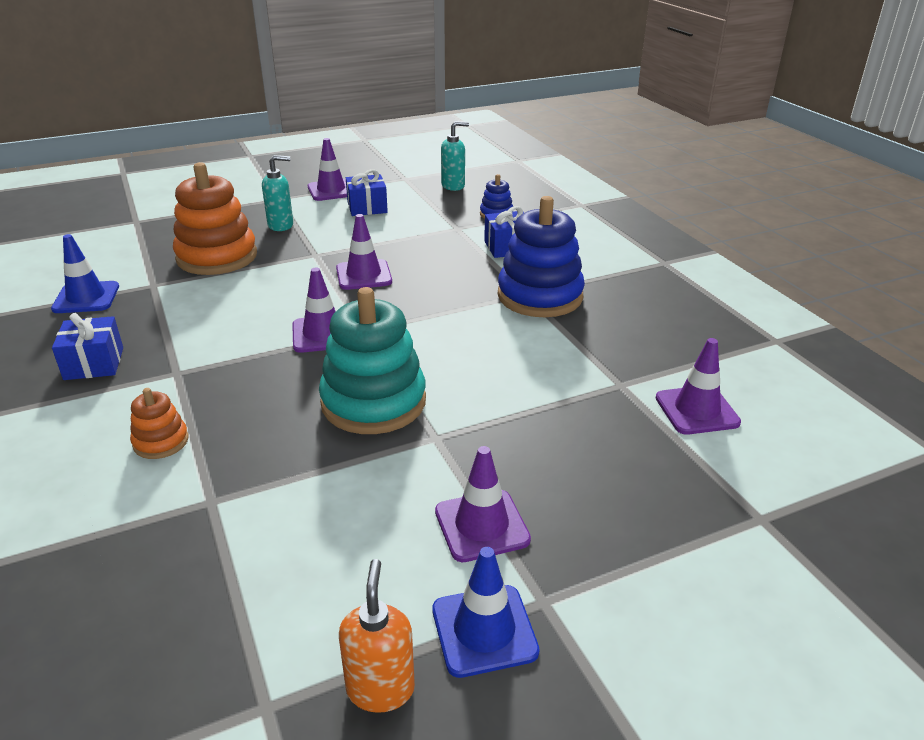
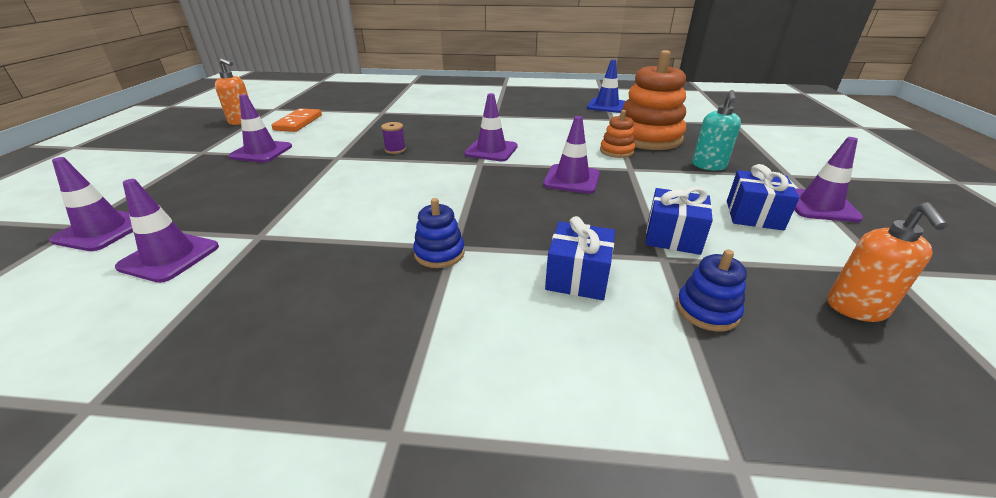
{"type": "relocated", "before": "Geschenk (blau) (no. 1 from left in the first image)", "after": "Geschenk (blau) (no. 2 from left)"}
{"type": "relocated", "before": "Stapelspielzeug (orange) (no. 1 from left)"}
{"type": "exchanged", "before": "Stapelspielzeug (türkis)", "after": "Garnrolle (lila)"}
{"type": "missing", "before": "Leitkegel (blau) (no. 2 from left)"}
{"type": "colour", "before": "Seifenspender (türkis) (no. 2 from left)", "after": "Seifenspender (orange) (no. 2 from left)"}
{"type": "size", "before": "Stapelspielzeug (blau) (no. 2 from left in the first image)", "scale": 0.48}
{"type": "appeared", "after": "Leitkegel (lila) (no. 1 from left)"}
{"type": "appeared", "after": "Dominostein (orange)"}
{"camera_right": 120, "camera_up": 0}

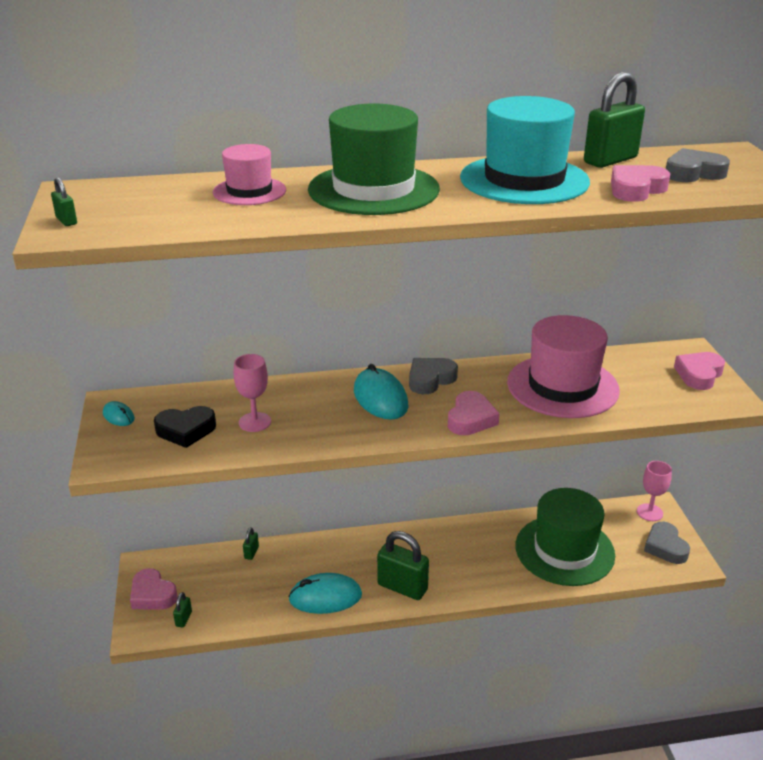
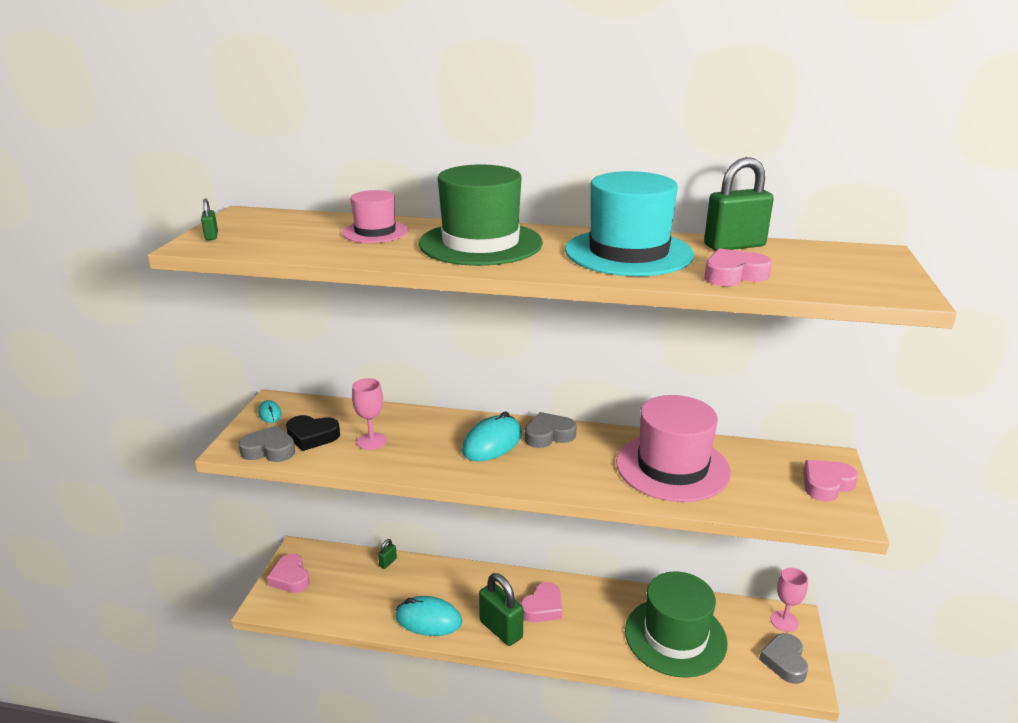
{"type": "missing", "before": "Vorhängeschloss (grün) (no. 2 from left)"}
{"type": "spun", "before": "Computermaus (türkis) (no. 3 from left)", "turn": 45}
{"type": "relocated", "before": "Herz (rosa) (no. 2 from left)"}
{"type": "relocated", "before": "Herz (grau) (no. 3 from left in the first image)", "after": "Herz (grau) (no. 1 from left)"}
{"camera_right": 20, "camera_up": -5}

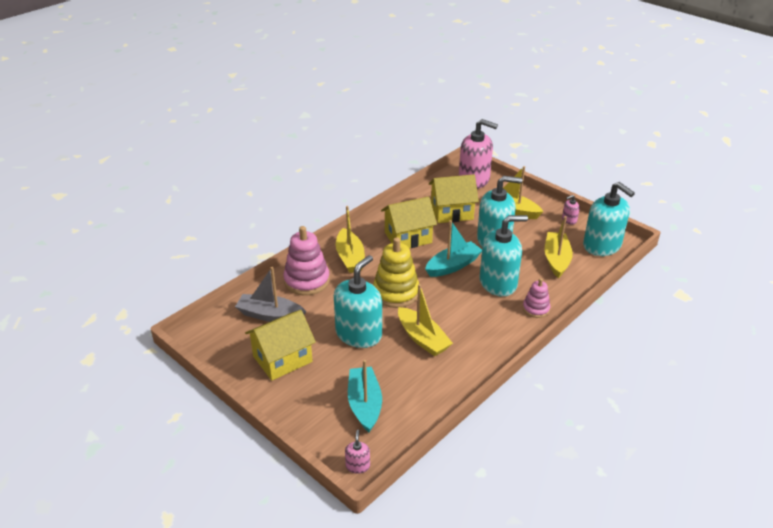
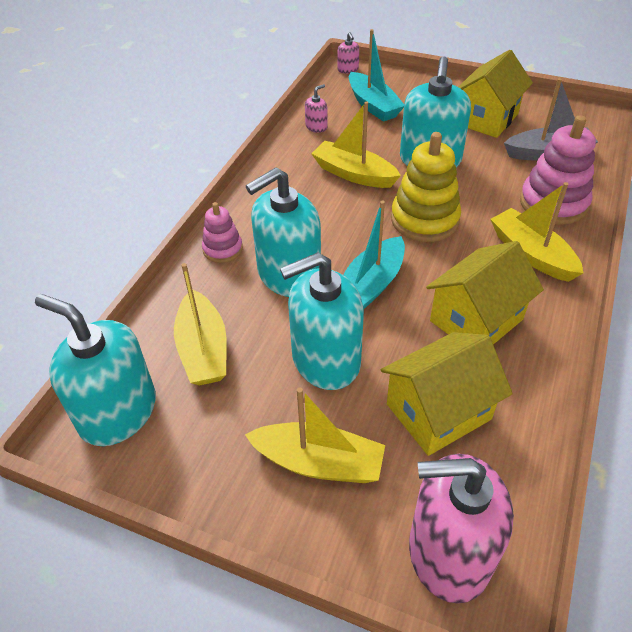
{"type": "relocated", "before": "Seifenspender (rosa) (no. 3 from left in the first image)", "after": "Seifenspender (rosa) (no. 1 from left)"}
{"camera_right": 160, "camera_up": 10}

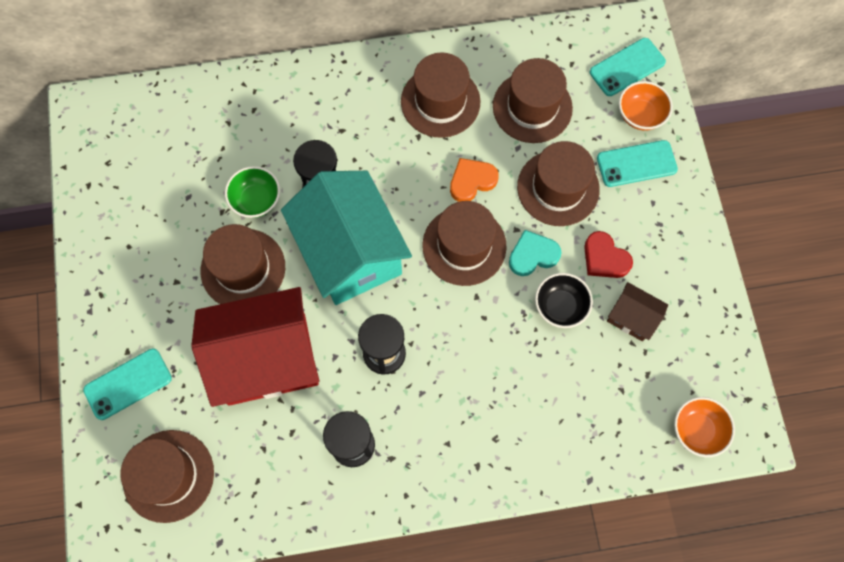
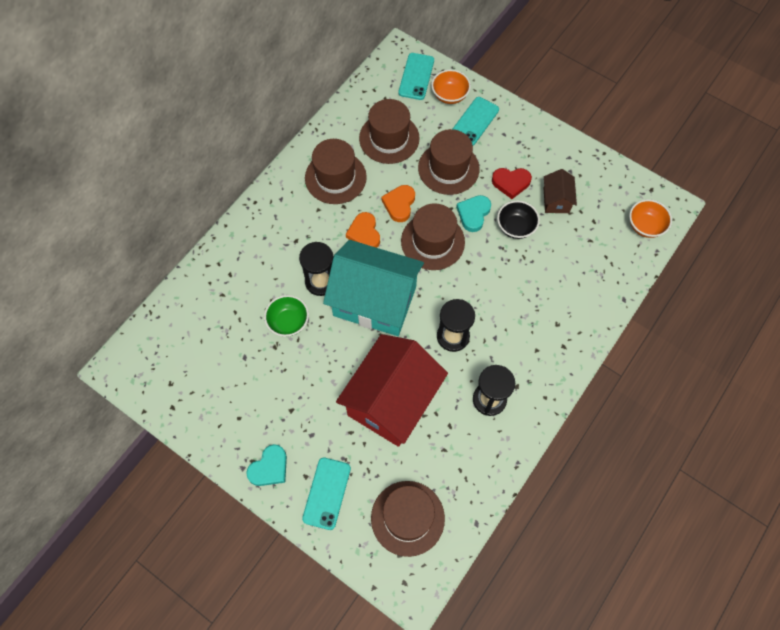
{"type": "missing", "before": "Hut (braun) (no. 2 from left)"}
{"type": "spun", "before": "Haus (braun)", "turn": -75}
{"type": "appeared", "after": "Herz (türkis) (no. 1 from left)"}
{"type": "appeared", "after": "Herz (orange) (no. 1 from left)"}
{"camera_right": -45, "camera_up": -5}

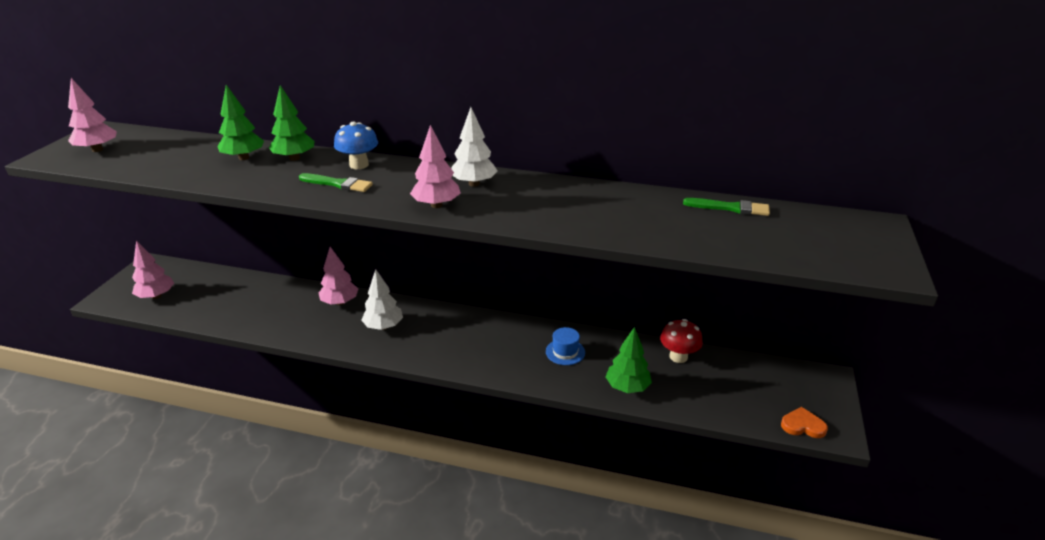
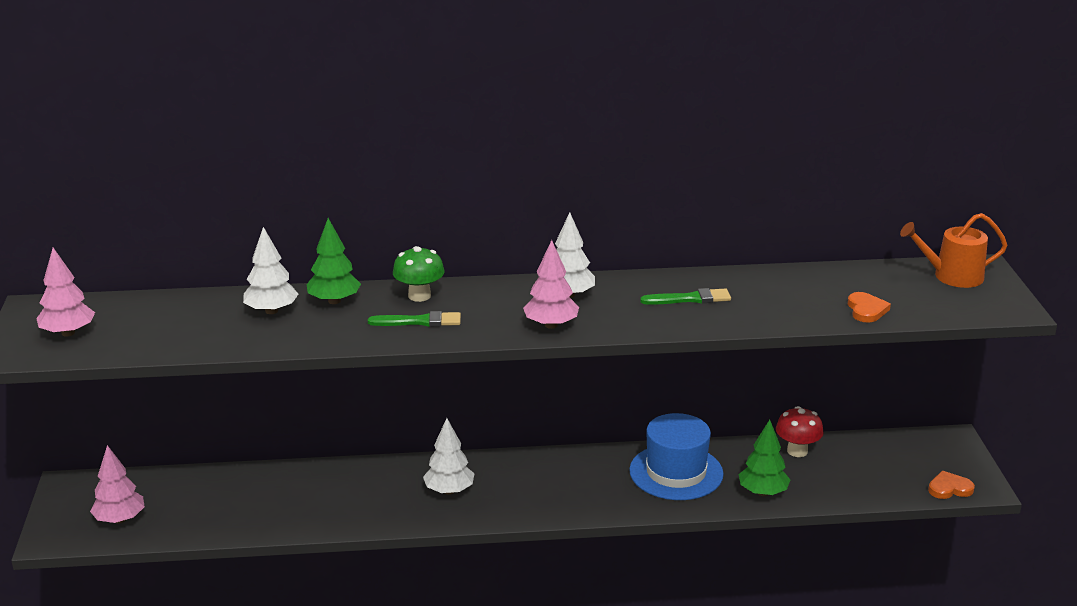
{"type": "colour", "before": "Baum (grün) (no. 1 from left)", "after": "Baum (weiß) (no. 1 from left)"}
{"type": "missing", "before": "Baum (rosa) (no. 3 from left)"}
{"type": "colour", "before": "Pilz (blau)", "after": "Pilz (grün)"}
{"type": "size", "before": "Hut (blau)", "scale": 2.0}
{"type": "relocated", "before": "Pinsel (grün) (no. 2 from left)"}
{"type": "appeared", "after": "Herz (orange) (no. 1 from left)"}
{"type": "appeared", "after": "Gießkanne (orange)"}
{"camera_right": -20, "camera_up": -5}

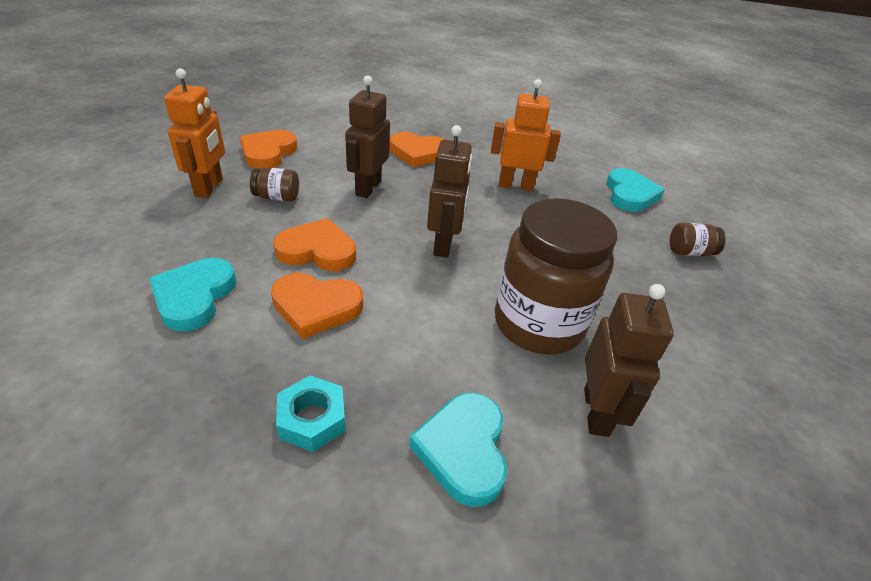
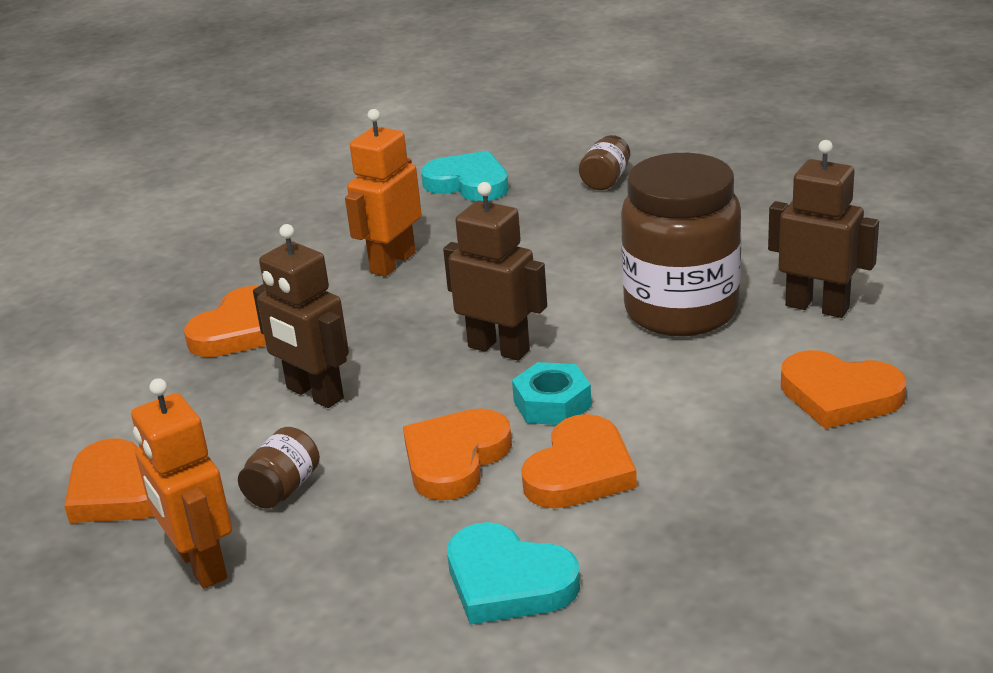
{"type": "spun", "before": "Roboter (orange) (no. 1 from left)", "turn": -150}
{"type": "relocated", "before": "Sechskantmutter (türkis)"}
{"type": "colour", "before": "Herz (türkis) (no. 2 from left)", "after": "Herz (orange) (no. 5 from left)"}
{"camera_right": -60, "camera_up": -10}

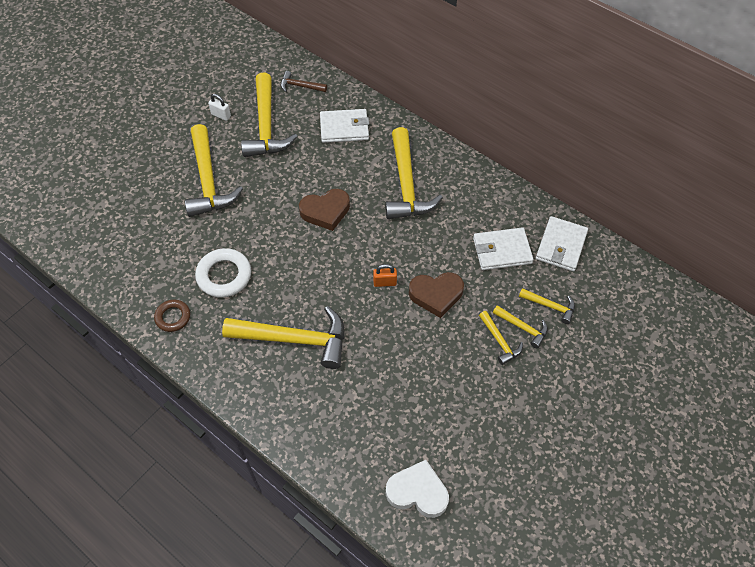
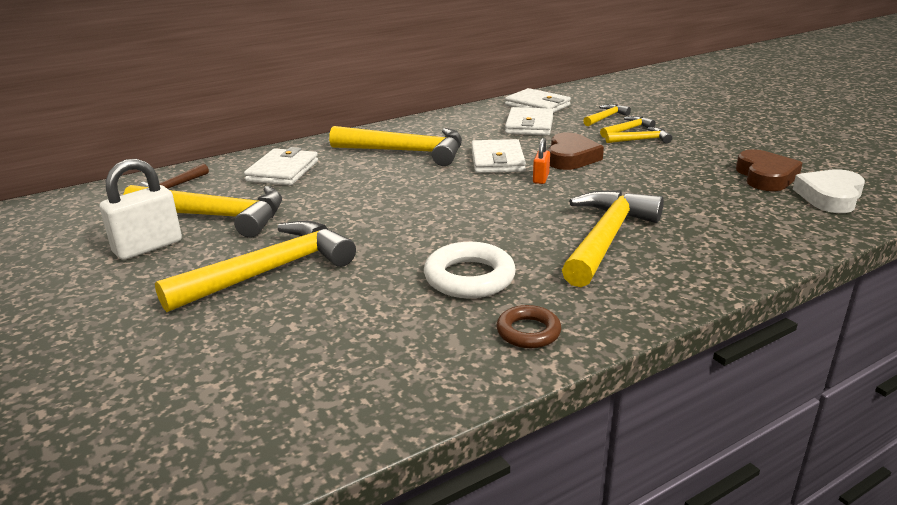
{"type": "spun", "before": "Hammer (gelb) (no. 1 from left in the first image)", "turn": -45}
{"type": "size", "before": "Vorhängeschloss (weiß)", "scale": 1.87}
{"type": "relocated", "before": "Herz (braun) (no. 1 from left in the first image)", "after": "Herz (braun) (no. 2 from left)"}
{"type": "appeared", "after": "Geldbörse (weiß) (no. 2 from left)"}
{"camera_right": -70, "camera_up": -30}

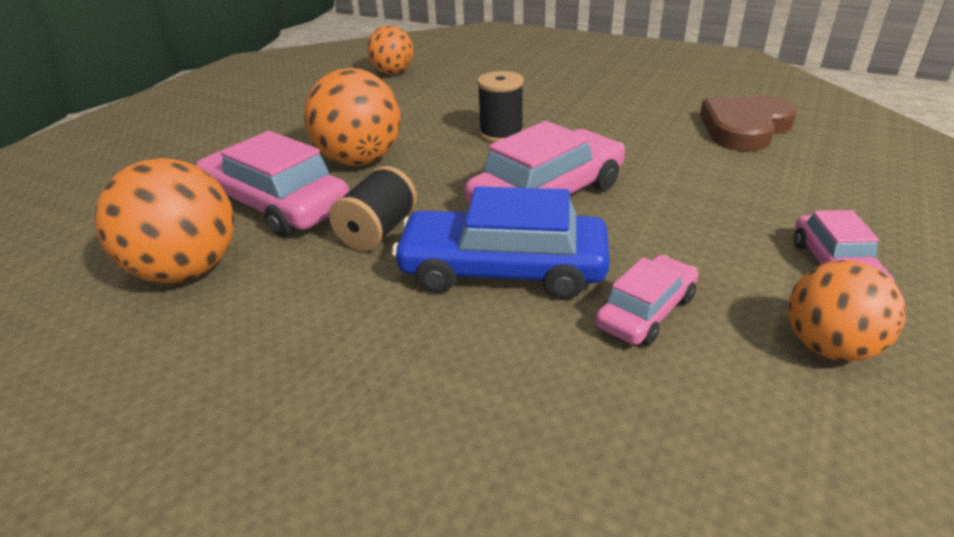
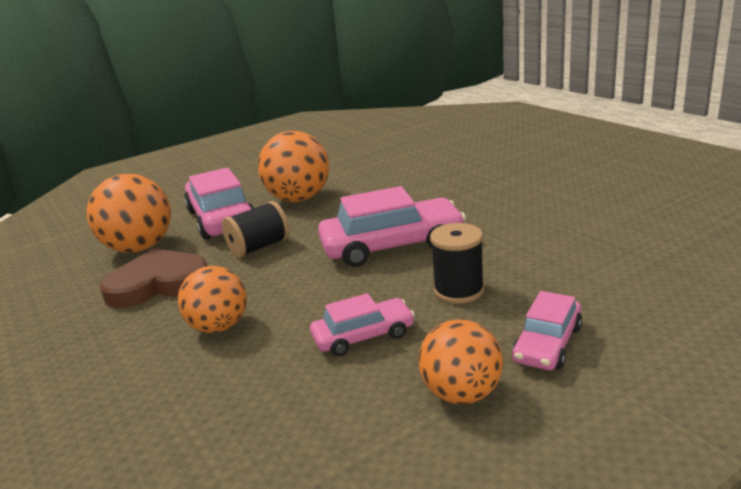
{"type": "relocated", "before": "Ball (orange) (no. 3 from left in the first image)", "after": "Ball (orange) (no. 2 from left)"}
{"type": "missing", "before": "Auto (blau)"}
{"type": "relocated", "before": "Garnrolle (schwarz) (no. 2 from left)"}
{"type": "relocated", "before": "Herz (braun)"}
{"camera_right": 30, "camera_up": -10}

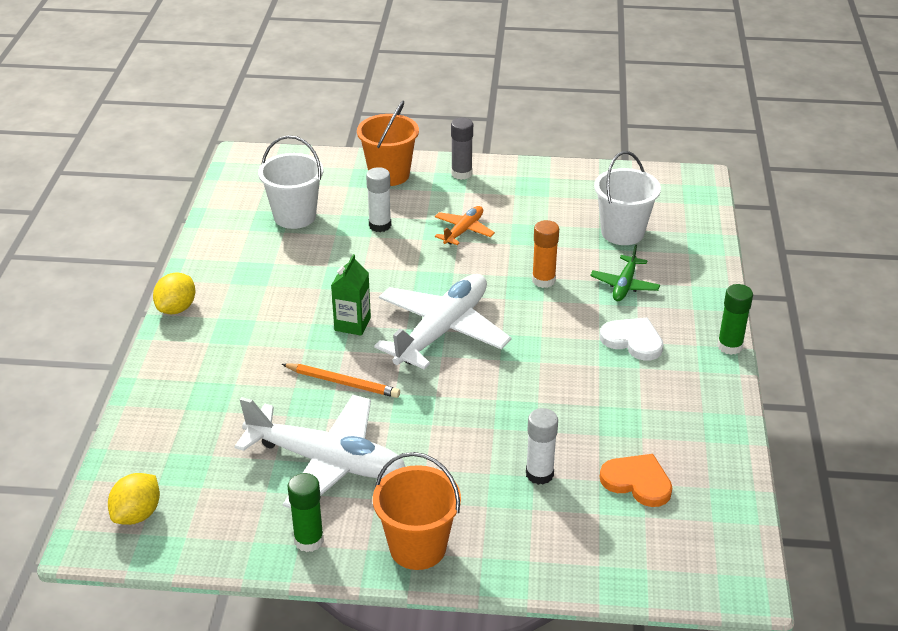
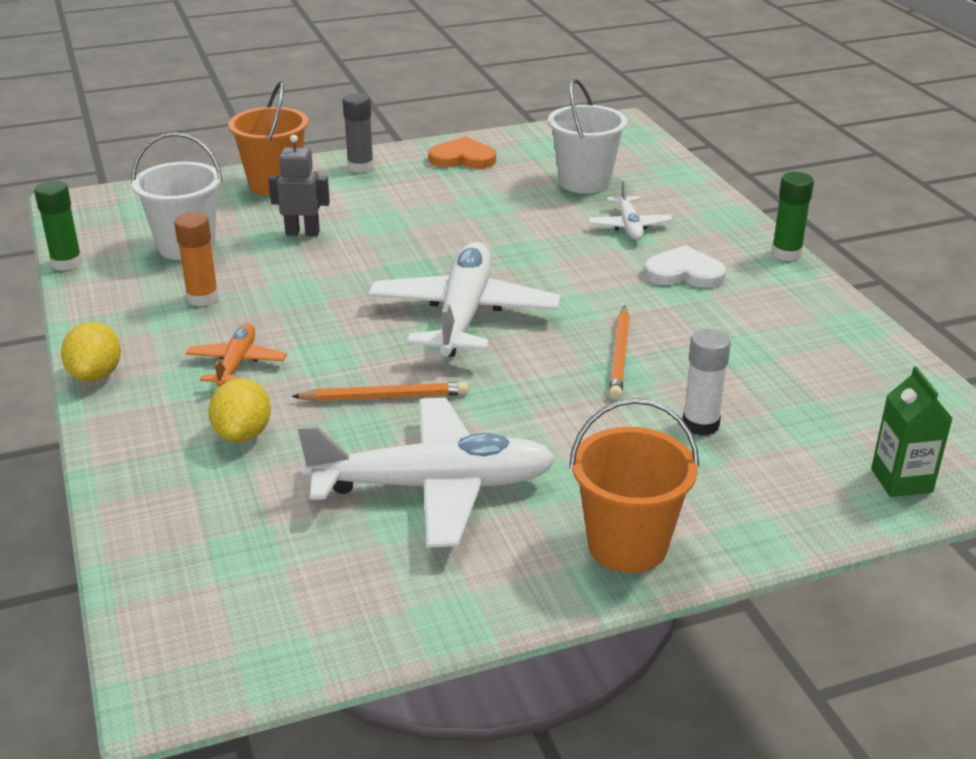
{"type": "relocated", "before": "Zitrone (gelb) (no. 1 from left in the first image)", "after": "Zitrone (gelb) (no. 2 from left)"}
{"type": "relocated", "before": "Klebestift (grün) (no. 1 from left)"}
{"type": "relocated", "before": "Getränkekarton (grün)"}
{"type": "exchanged", "before": "Klebestift (weiß) (no. 1 from left)", "after": "Roboter (grau)"}
{"type": "relocated", "before": "Flugzeug (orange)"}
{"type": "relocated", "before": "Klebestift (orange)"}
{"type": "colour", "before": "Flugzeug (grün)", "after": "Flugzeug (weiß) (no. 3 from left)"}
{"type": "relocated", "before": "Herz (orange)"}
{"type": "appeared", "after": "Bleistift (orange) (no. 2 from left)"}
{"camera_right": -25, "camera_up": -5}

